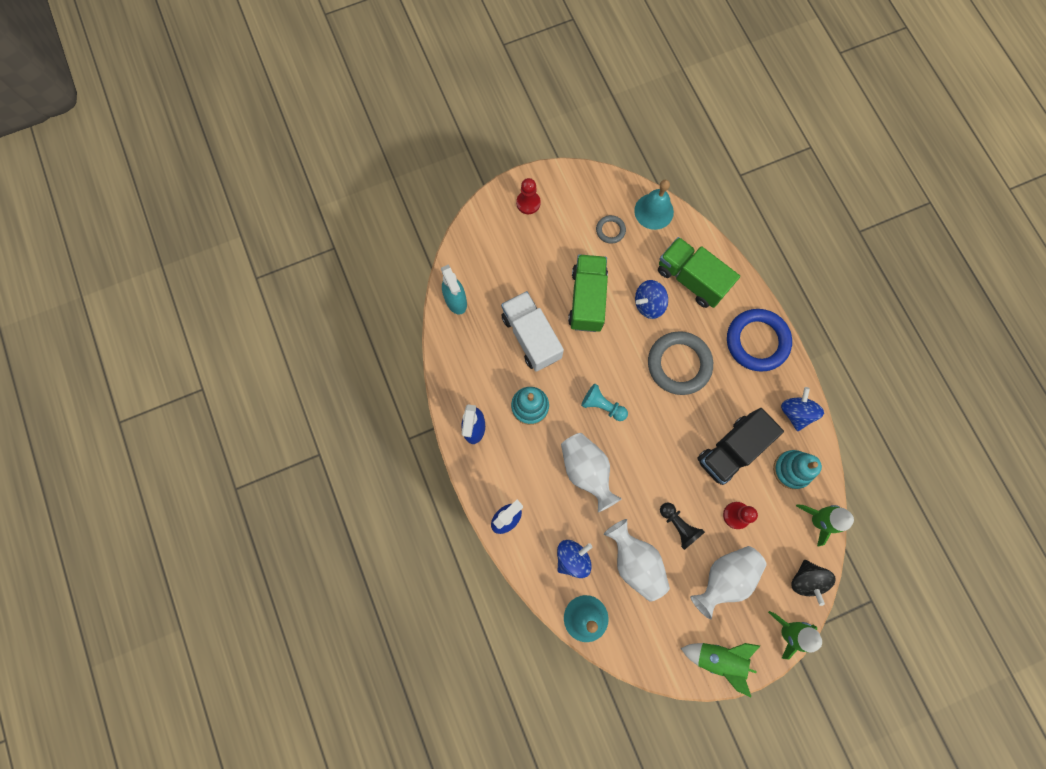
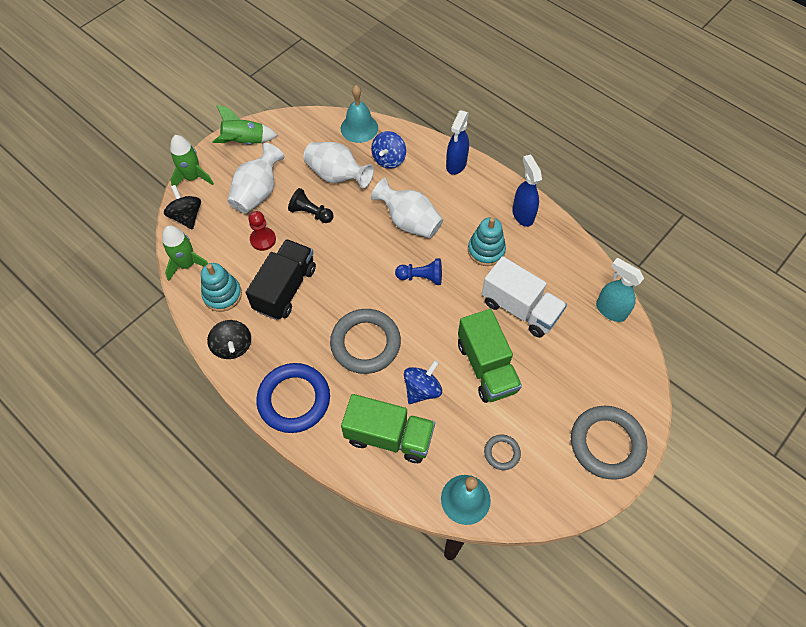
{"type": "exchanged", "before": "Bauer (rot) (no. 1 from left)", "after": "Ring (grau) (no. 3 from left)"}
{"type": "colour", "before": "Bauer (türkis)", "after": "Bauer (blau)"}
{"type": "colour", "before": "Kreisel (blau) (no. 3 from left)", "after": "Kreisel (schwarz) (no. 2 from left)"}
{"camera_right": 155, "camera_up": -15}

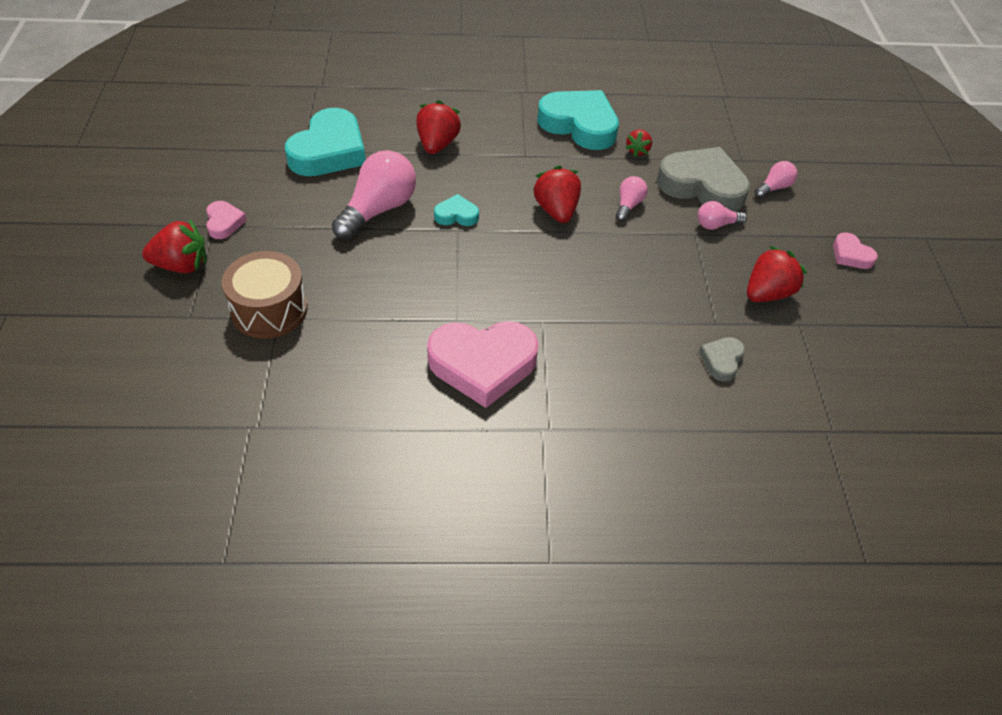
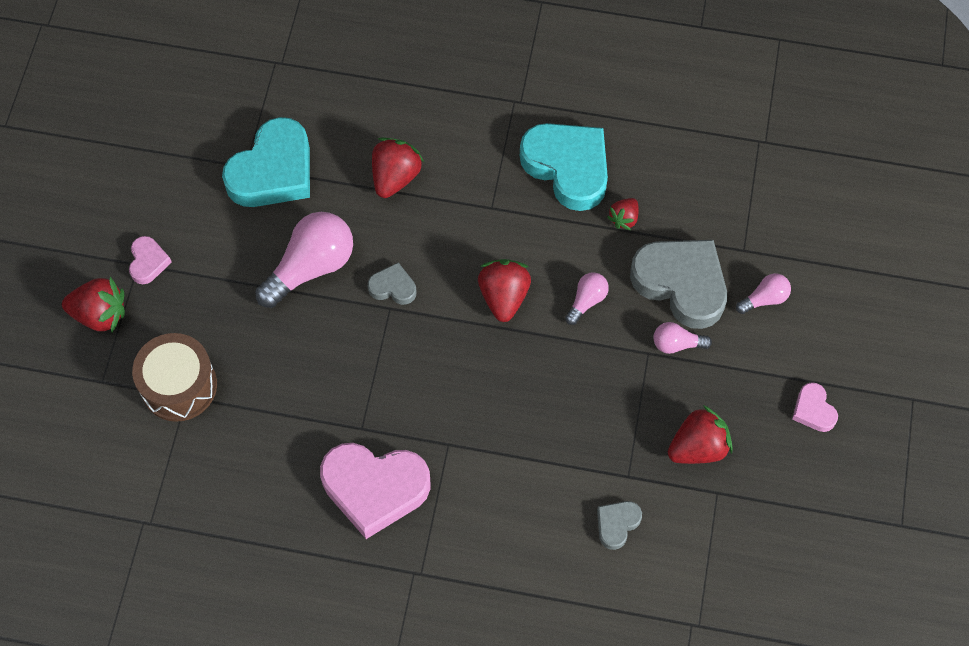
{"type": "colour", "before": "Herz (türkis) (no. 2 from left)", "after": "Herz (grau) (no. 1 from left)"}
{"camera_right": 15, "camera_up": 15}

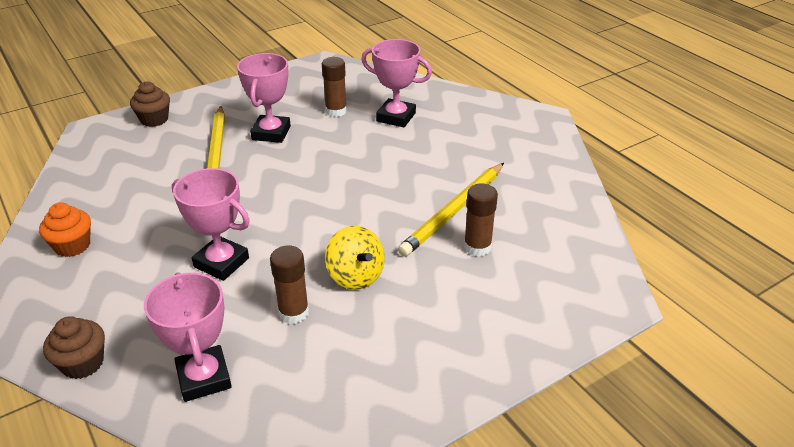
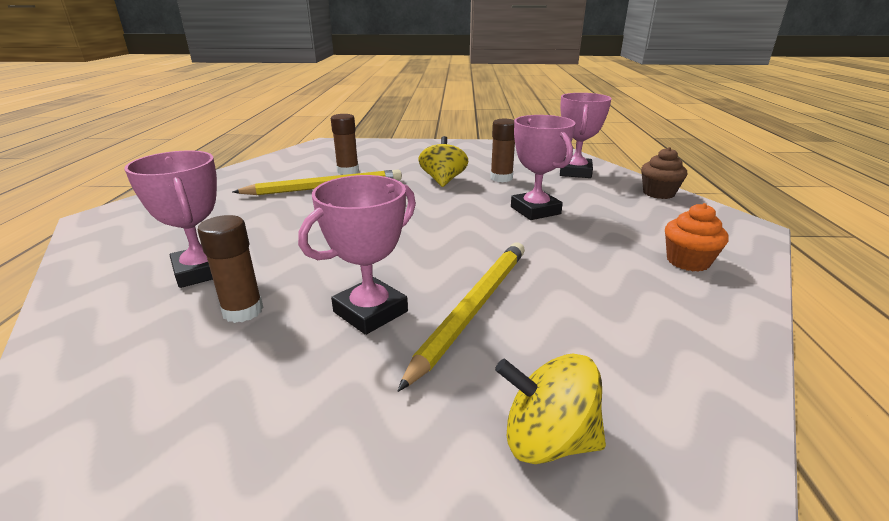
{"type": "exchanged", "before": "Muffin (braun) (no. 2 from left)", "after": "Kreisel (gelb) (no. 2 from left)"}
{"camera_right": -145, "camera_up": -10}

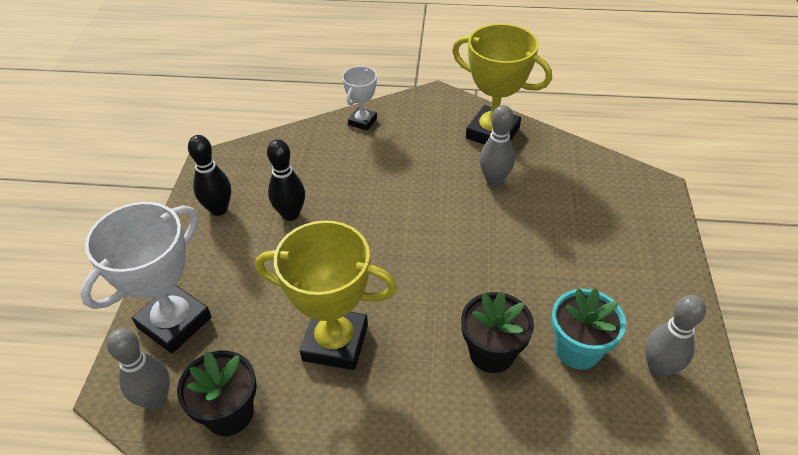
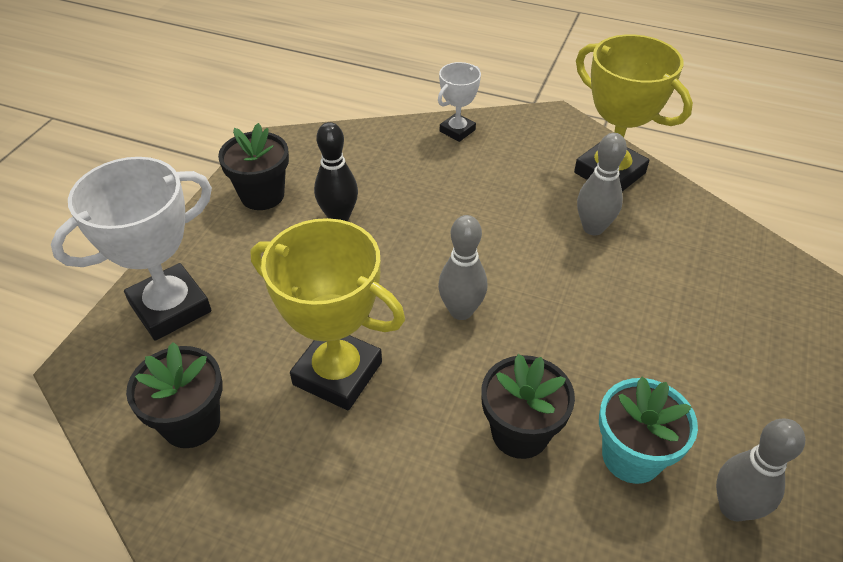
{"type": "relocated", "before": "Bowlingkegel (grau) (no. 1 from left)"}
{"type": "exchanged", "before": "Bowlingkegel (schwarz) (no. 1 from left)", "after": "Blumentopf (schwarz) (no. 2 from left)"}
{"camera_right": 15, "camera_up": 0}

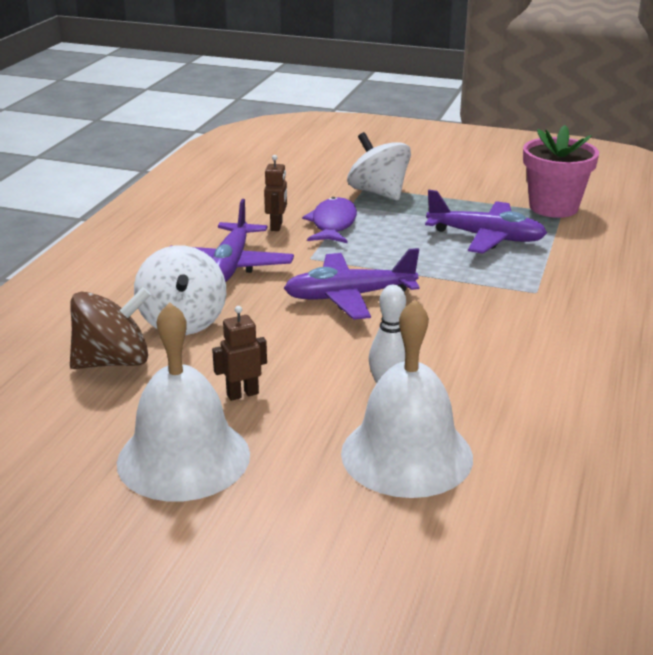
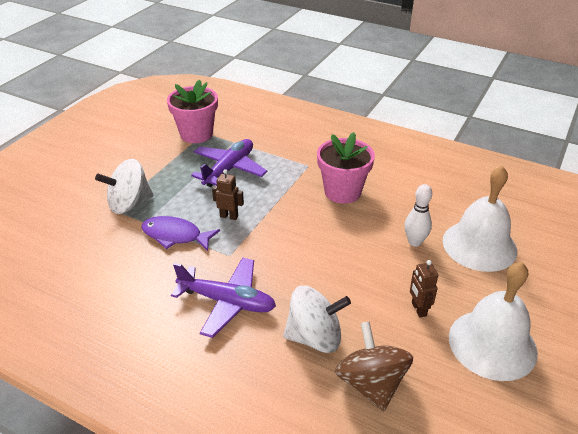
{"type": "relocated", "before": "Roboter (braun) (no. 2 from left in the first image)", "after": "Roboter (braun) (no. 1 from left)"}
{"type": "missing", "before": "Flugzeug (lila) (no. 2 from left)"}
{"type": "appeared", "after": "Blumentopf (rosa) (no. 2 from left)"}
{"camera_right": -80, "camera_up": 10}

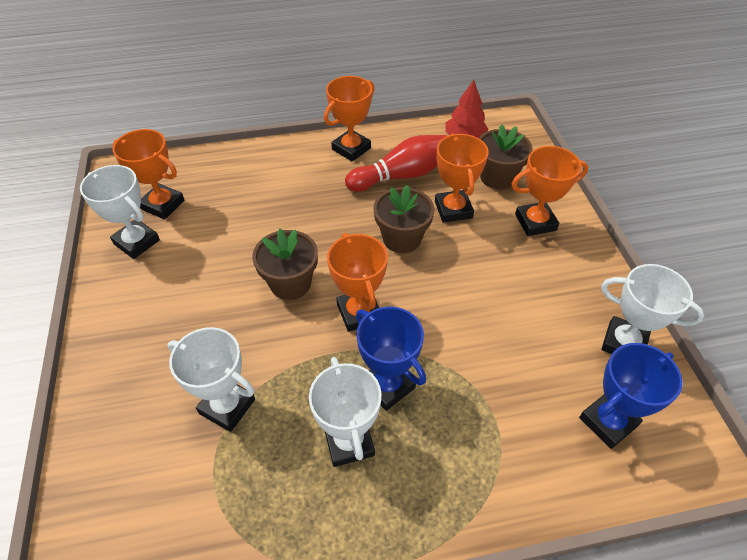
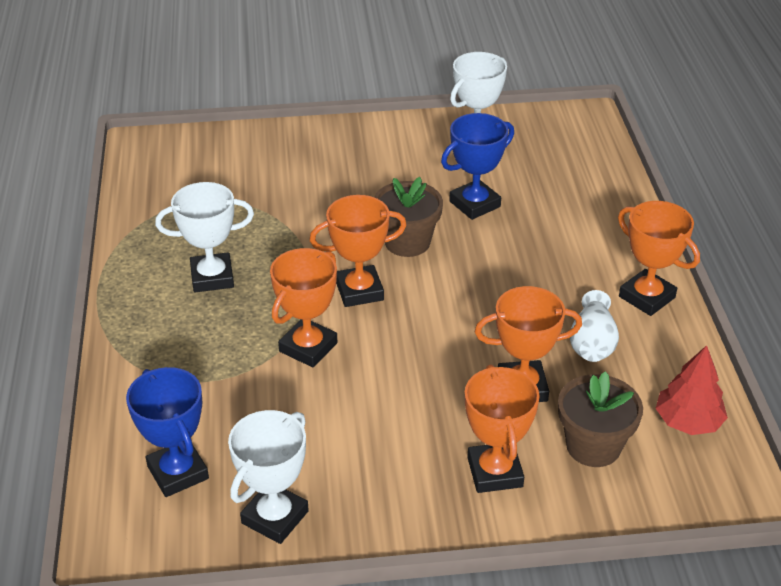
{"type": "relocated", "before": "Pokal (orange) (no. 1 from left)"}
{"type": "missing", "before": "Pokal (weiß) (no. 2 from left)"}
{"type": "exchanged", "before": "Bowlingkegel (rot)", "after": "Vase (weiß)"}
{"type": "relocated", "before": "Pokal (blau) (no. 1 from left in the first image)", "after": "Pokal (blau) (no. 2 from left)"}
{"type": "missing", "before": "Blumentopf (braun) (no. 2 from left)"}
{"camera_right": 95, "camera_up": -10}

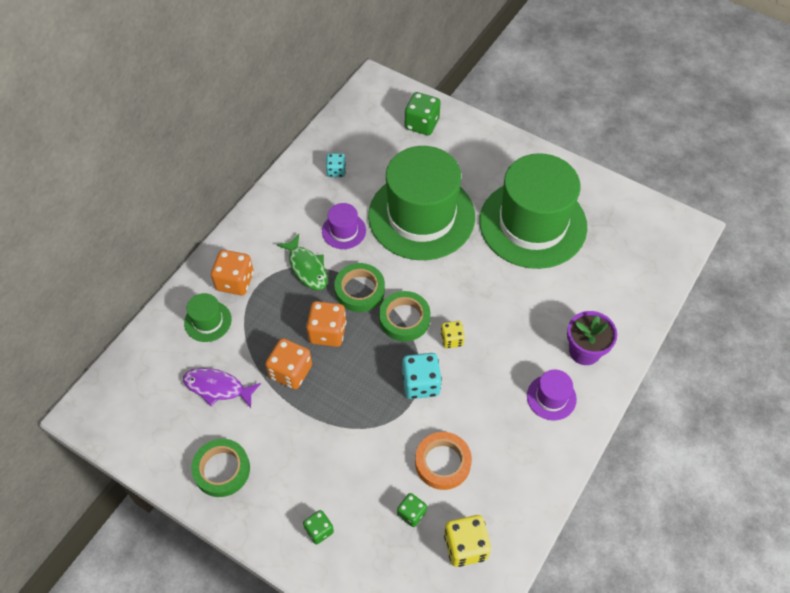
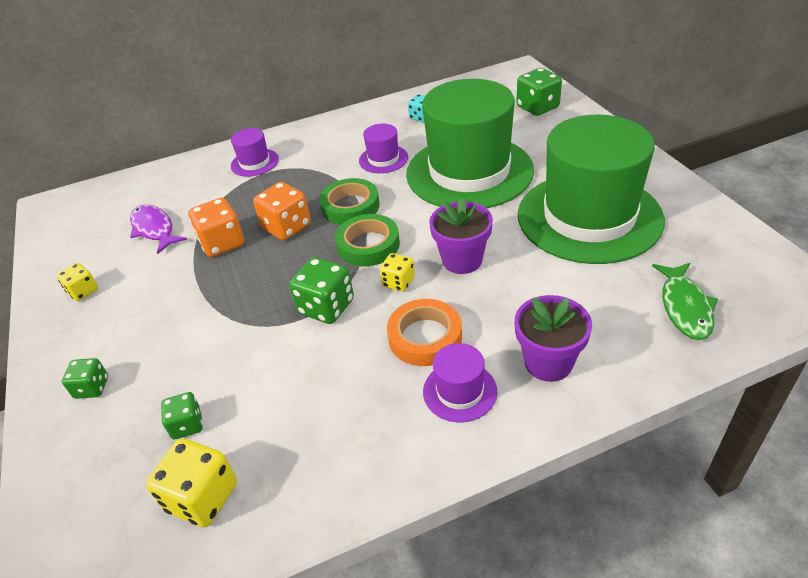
{"type": "missing", "before": "Hut (grün) (no. 1 from left)"}
{"type": "exchanged", "before": "Klebeband (grün) (no. 1 from left)", "after": "Spielwürfel (gelb) (no. 1 from left)"}
{"type": "exchanged", "before": "Spielwürfel (orange) (no. 1 from left)", "after": "Hut (lila) (no. 1 from left)"}
{"type": "relocated", "before": "Fisch (grün)"}
{"type": "colour", "before": "Spielwürfel (türkis) (no. 2 from left)", "after": "Spielwürfel (grün) (no. 3 from left)"}
{"type": "relocated", "before": "Klebeband (orange)"}
{"type": "appeared", "after": "Blumentopf (lila) (no. 1 from left)"}
{"camera_right": 40, "camera_up": -15}

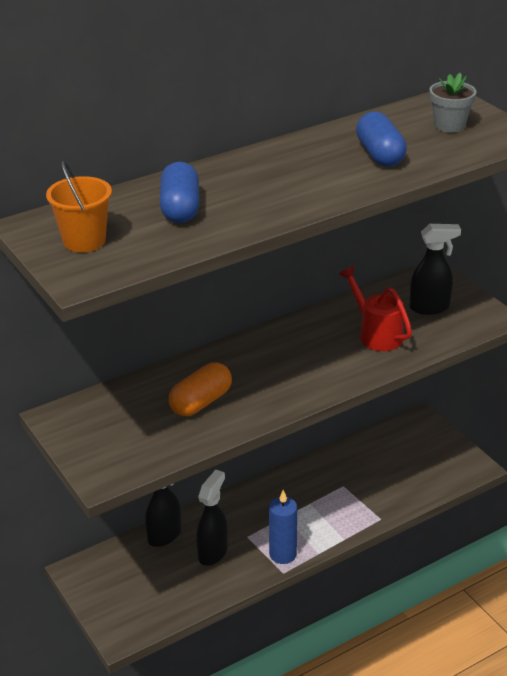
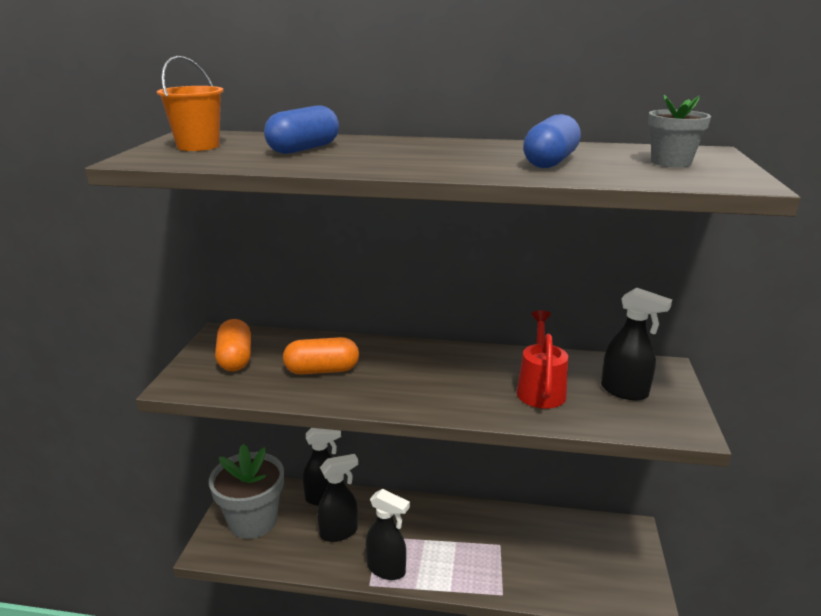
{"type": "exchanged", "before": "Kerze (blau)", "after": "Sprühflasche (schwarz) (no. 3 from left)"}
{"type": "appeared", "after": "Blumentopf (grau) (no. 1 from left)"}
{"type": "appeared", "after": "Kapsel (orange) (no. 1 from left)"}
{"camera_right": 40, "camera_up": -10}

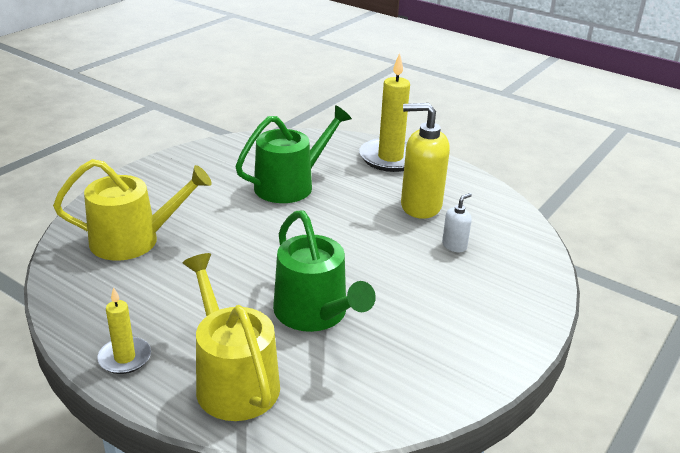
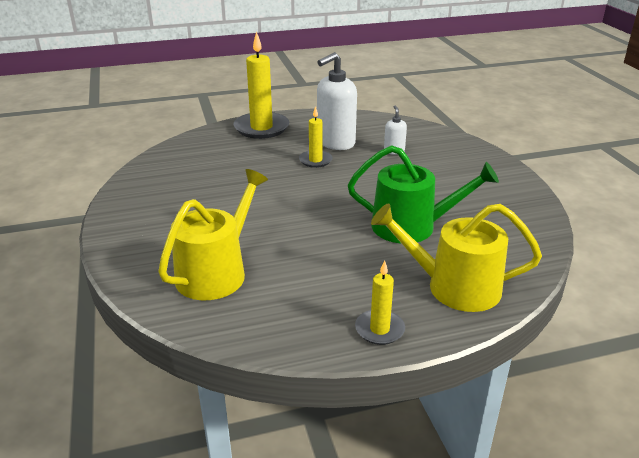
{"type": "missing", "before": "Gießkanne (grün) (no. 1 from left)"}
{"type": "colour", "before": "Seifenspender (gelb)", "after": "Seifenspender (weiß) (no. 1 from left)"}
{"type": "appeared", "after": "Kerze (gelb) (no. 2 from left)"}
{"camera_right": -50, "camera_up": 0}

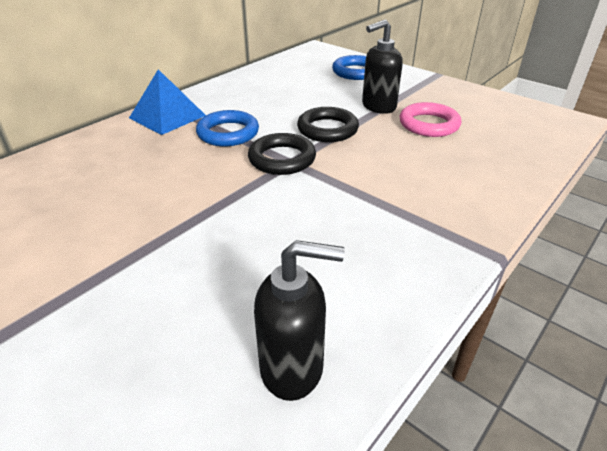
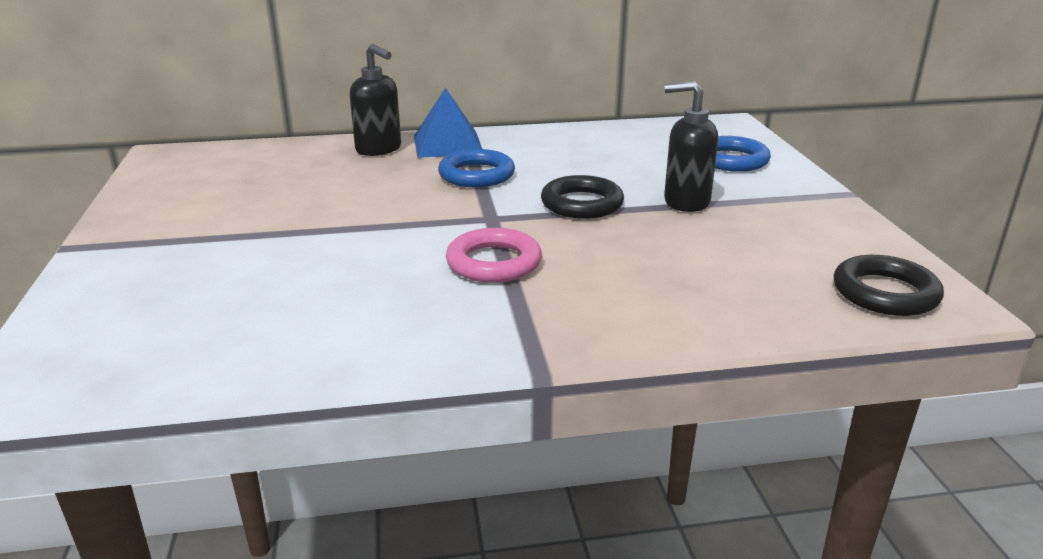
{"type": "relocated", "before": "Ring (schwarz) (no. 1 from left in the first image)", "after": "Ring (schwarz) (no. 2 from left)"}
{"type": "relocated", "before": "Seifenspender (schwarz) (no. 1 from left)"}
{"type": "relocated", "before": "Ring (rosa)"}
{"camera_right": 40, "camera_up": -10}

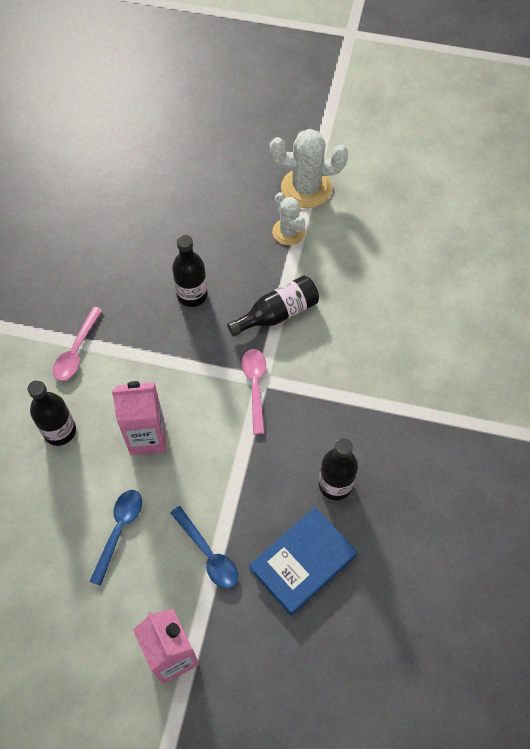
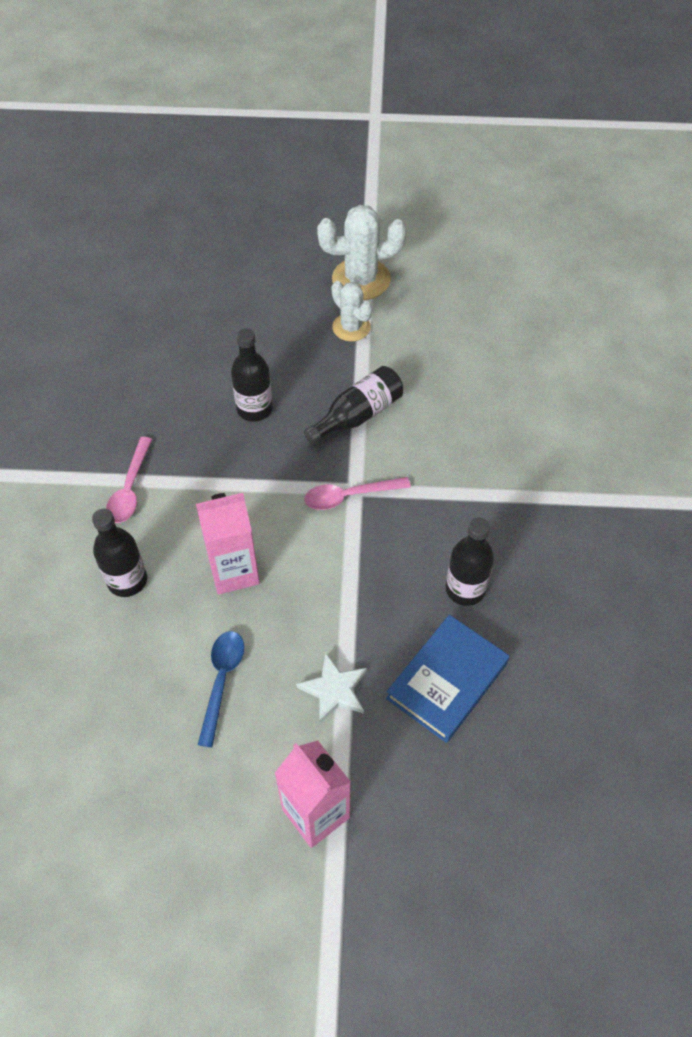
{"type": "exchanged", "before": "Löffel (blau) (no. 2 from left)", "after": "Stern (weiß)"}
{"type": "spun", "before": "Löffel (rosa) (no. 2 from left)", "turn": -90}
{"camera_right": -10, "camera_up": -5}

